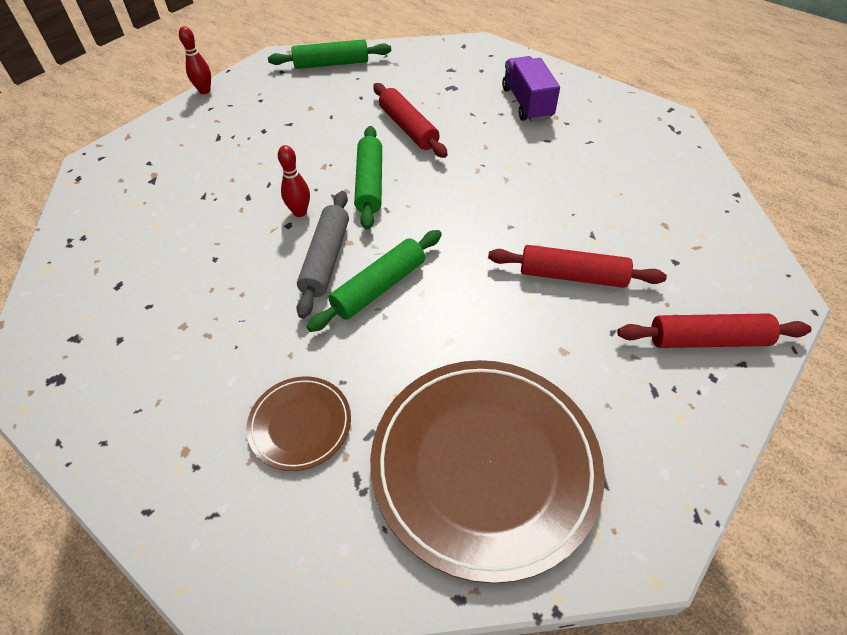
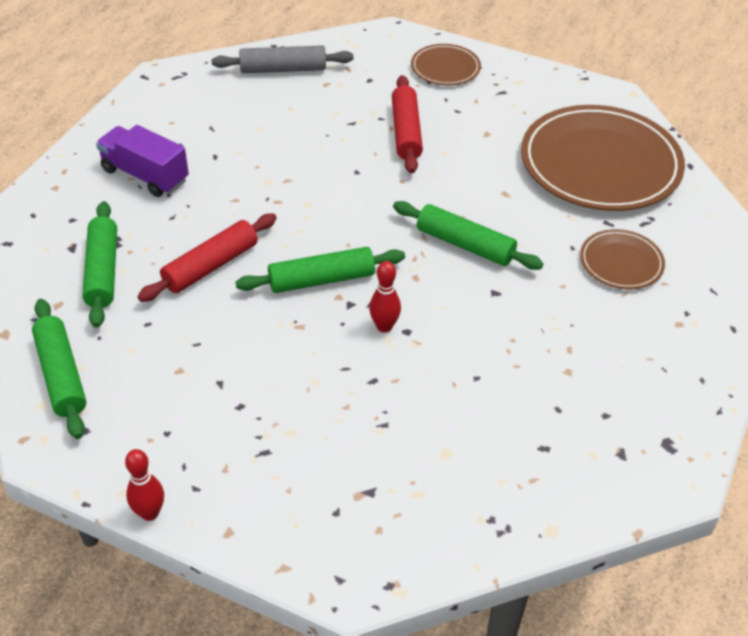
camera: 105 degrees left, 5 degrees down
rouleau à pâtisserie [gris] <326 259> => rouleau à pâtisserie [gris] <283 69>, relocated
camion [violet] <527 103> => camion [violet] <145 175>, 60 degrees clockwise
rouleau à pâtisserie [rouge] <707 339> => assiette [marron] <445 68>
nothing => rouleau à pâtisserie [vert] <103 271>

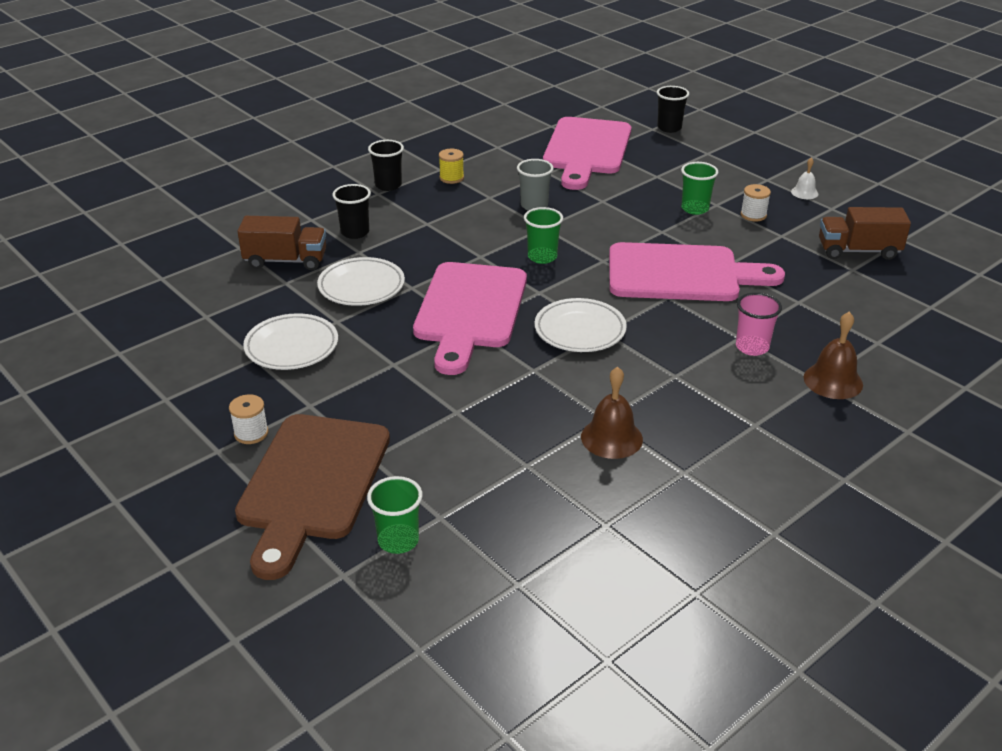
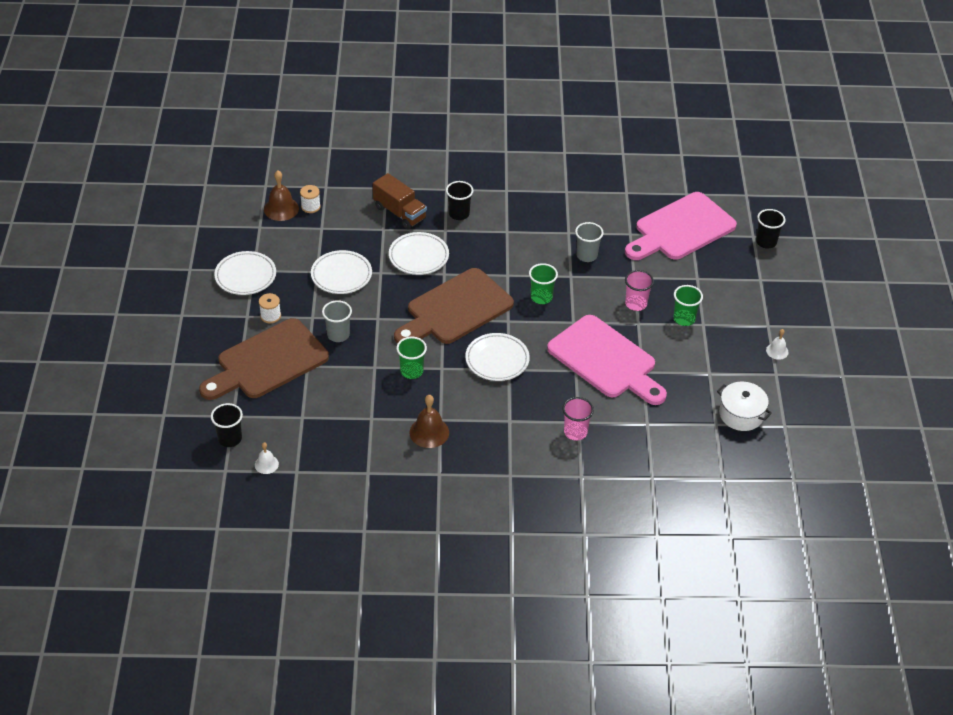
camera: 40 degrees right, 10 degrees up
gobelet [vert] <398 541> => gobelet [vert] <411 371>, relocated
gobelet [noir] <388 185> => gobelet [noir] <230 439>, relocated
planche à découper [rose] <470 311> => planche à découper [marron] <455 309>
bobine [jaune] <451 178> => nothing
bobine [blanc] <753 215> => bobine [blanc] <310 207>, relocated
cloche [marron] <833 381> => cloche [marron] <281 209>, relocated
camion [marron] <858 251> => marmite [blanc] <741 414>
nothing => assiette [blanc] <245 276>
nothing => cloche [blanc] <266 464>
nothing => gobelet [gris] <338 335>
nothing => gobelet [rose] <636 304>

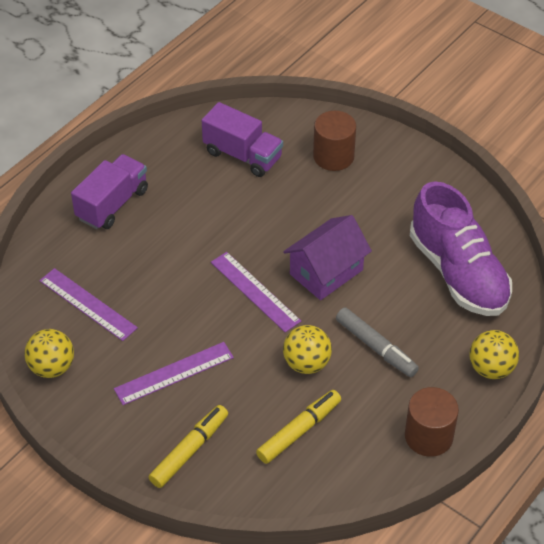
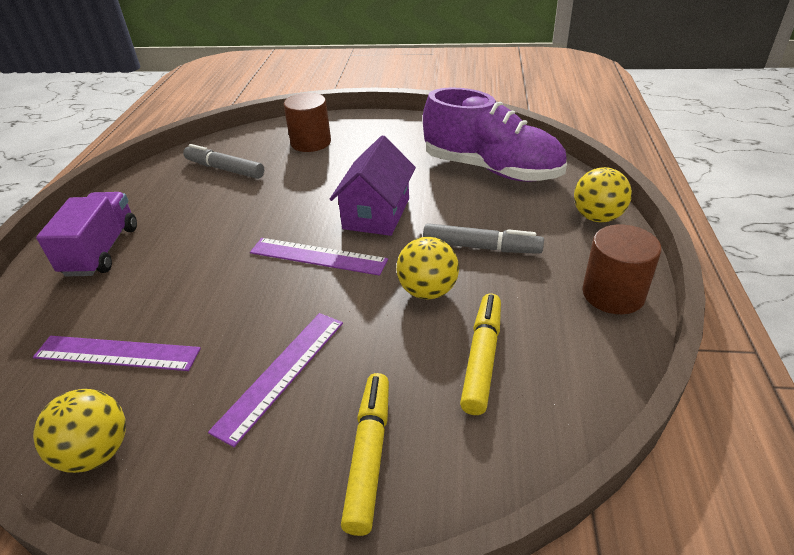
camera: 30 degrees left, 10 degrees down
camion [violet] <242 155> => feutre [gris] <224 169>

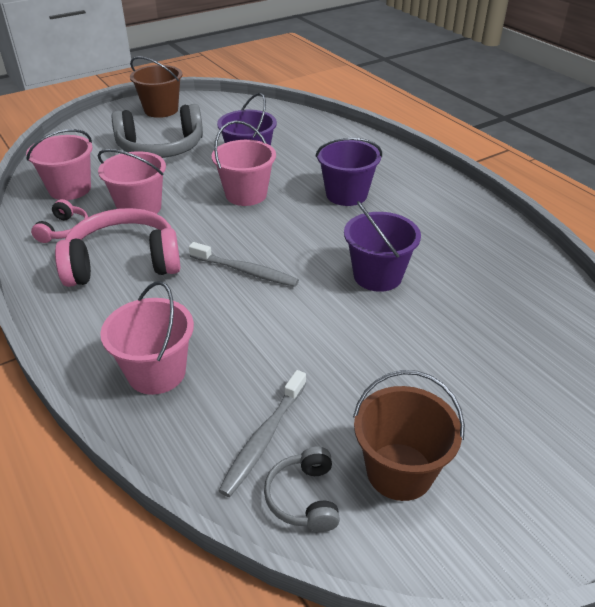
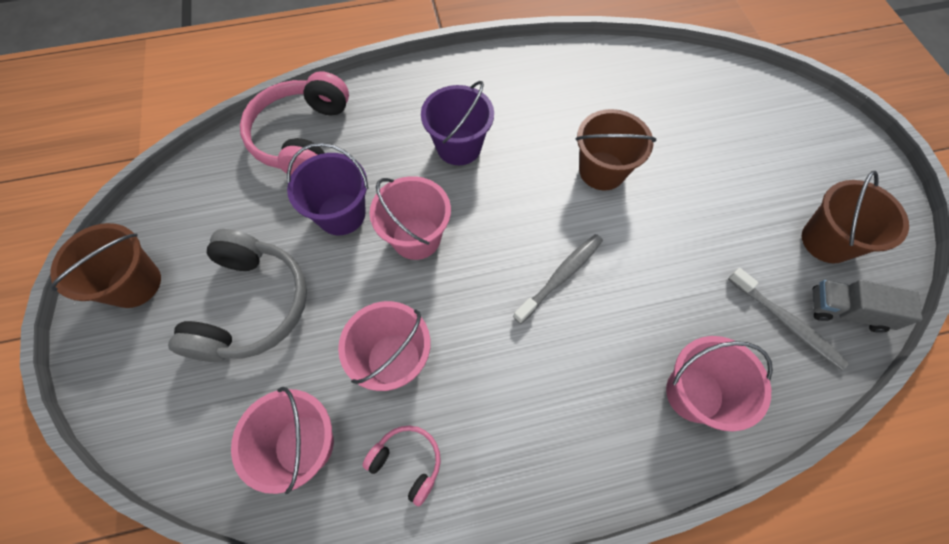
camera: 70 degrees left, 25 degrees up
casque audio [rose] <123 263> => casque audio [rose] <303 138>, relocated
casque audio [gris] <304 497> => camion [gris] <846 311>
seau [violet] <377 276> => seau [marron] <602 171>

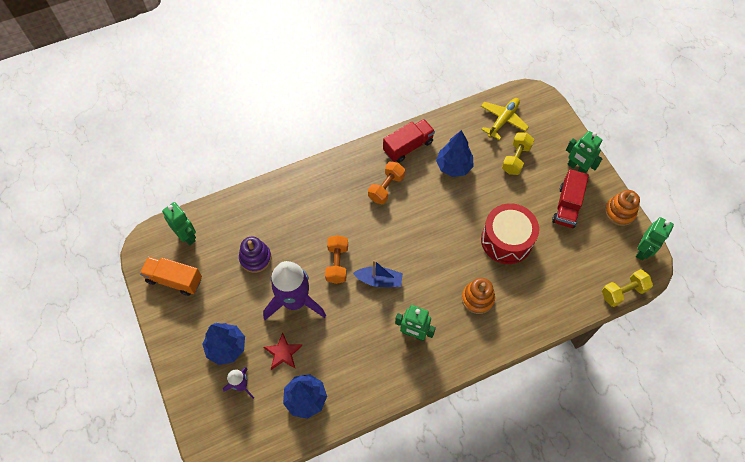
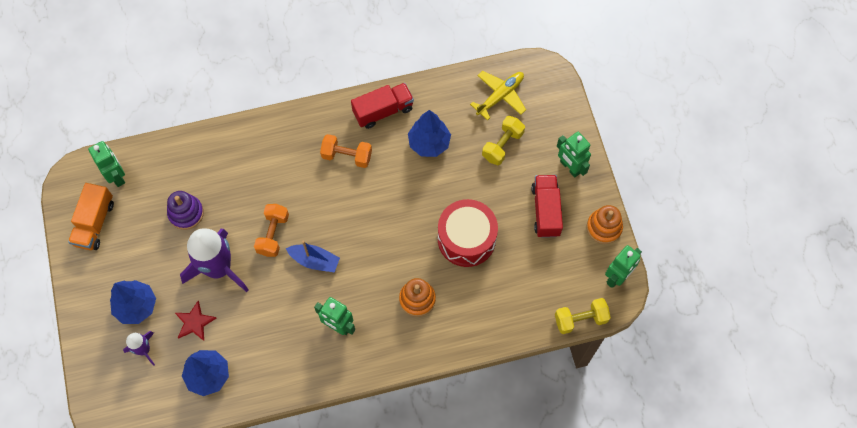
camera: 10 degrees right, 5 degrees up
camion [orange] <174 280> => camion [orange] <95 223>, 105 degrees counterclockwise
haltère [orange] <386 188> => haltère [orange] <347 156>, 60 degrees clockwise
camion [rouge] <567 206> => camion [rouge] <545 211>, 150 degrees clockwise

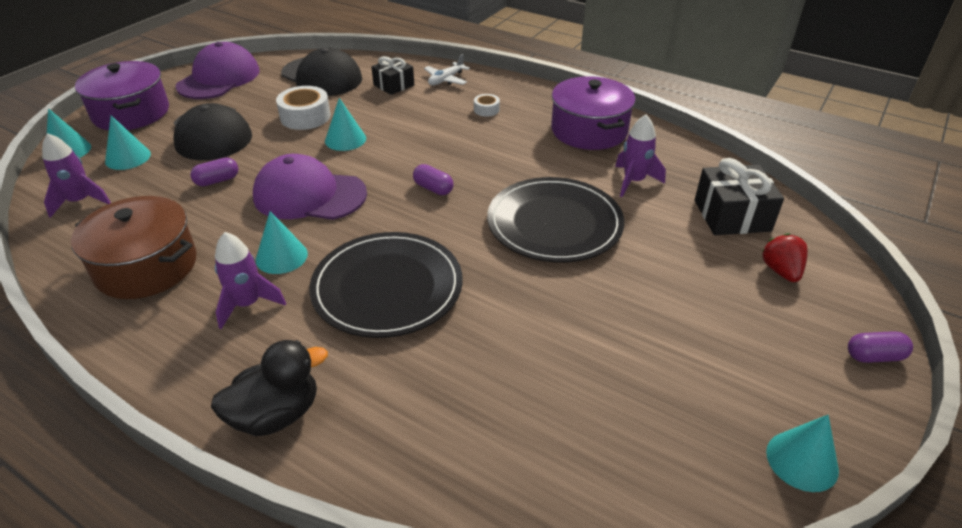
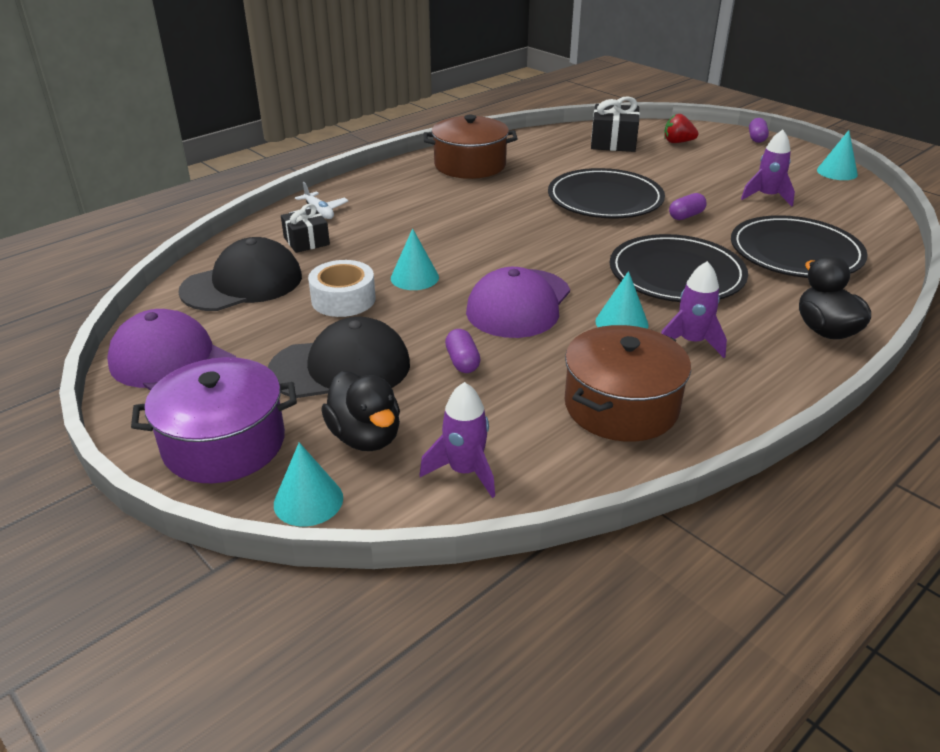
camera: 75 degrees left, 5 degrees down
cône [turquoise] <128 157> => canard [noir] <365 437>
gélule [violet] <433 188> => gélule [violet] <686 216>, relocated
ruban adhésif [blanc] <486 110> => nothing
marmite [violet] <589 130> => marmite [marron] <470 165>
fusée [violet] <633 181> => fusée [violet] <767 197>, relocated
nothing => assiette [noir] <795 252>

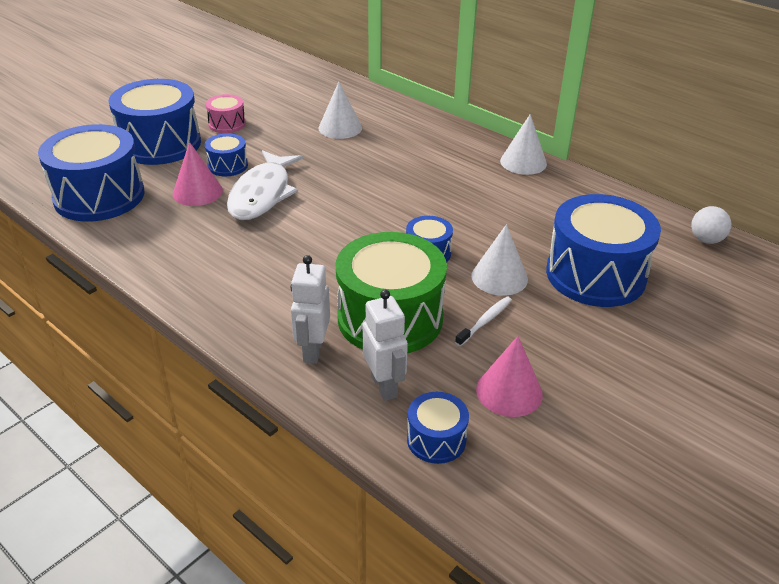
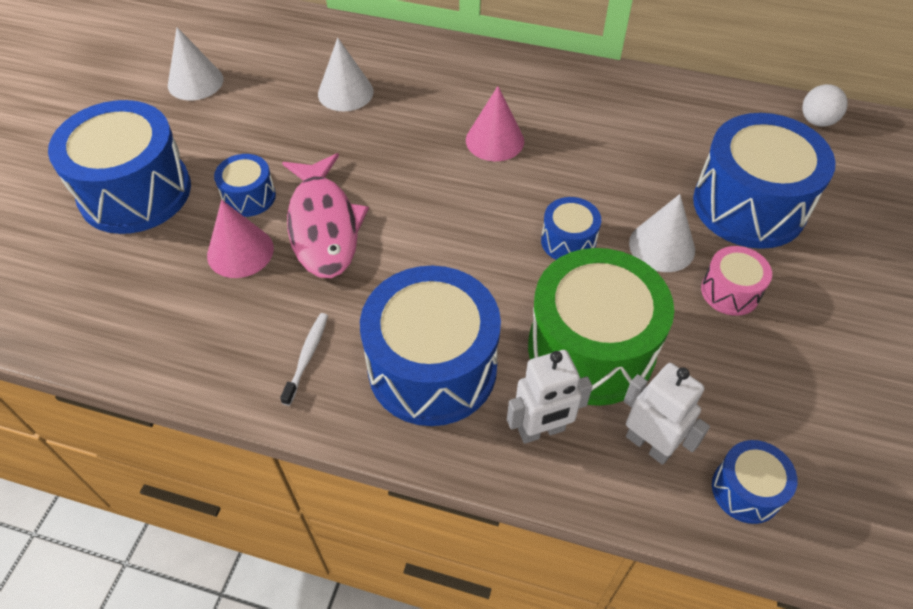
camera: 25 degrees left, 15 degrees up
tambour [bleu] <99 196> => tambour [bleu] <432 367>, relocated
tambour [rose] <227 124> => tambour [rose] <730 291>, relocated
poisson [blanc] <262 194> => poisson [rose] <323 226>
robot [blanc] <312 350> => robot [blanc] <541 431>, 90 degrees counterclockwise
brosse à dents [blanc] <485 321> => brosse à dents [blanc] <307 357>, relocated
cône [rose] <509 391> => cône [rose] <495 140>, relocated
cône [blanc] <523 162> => cône [blanc] <195 82>, relocated

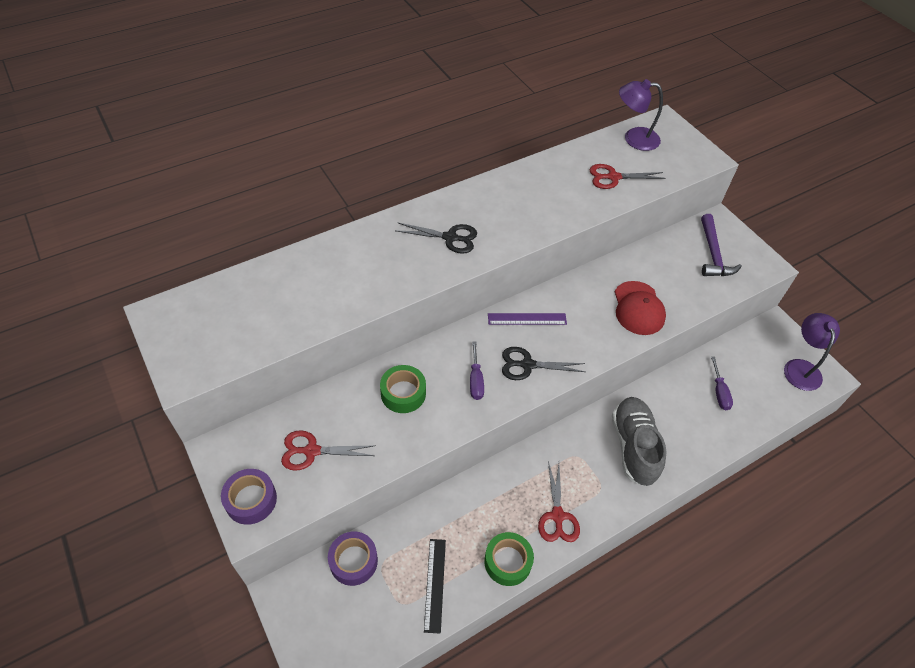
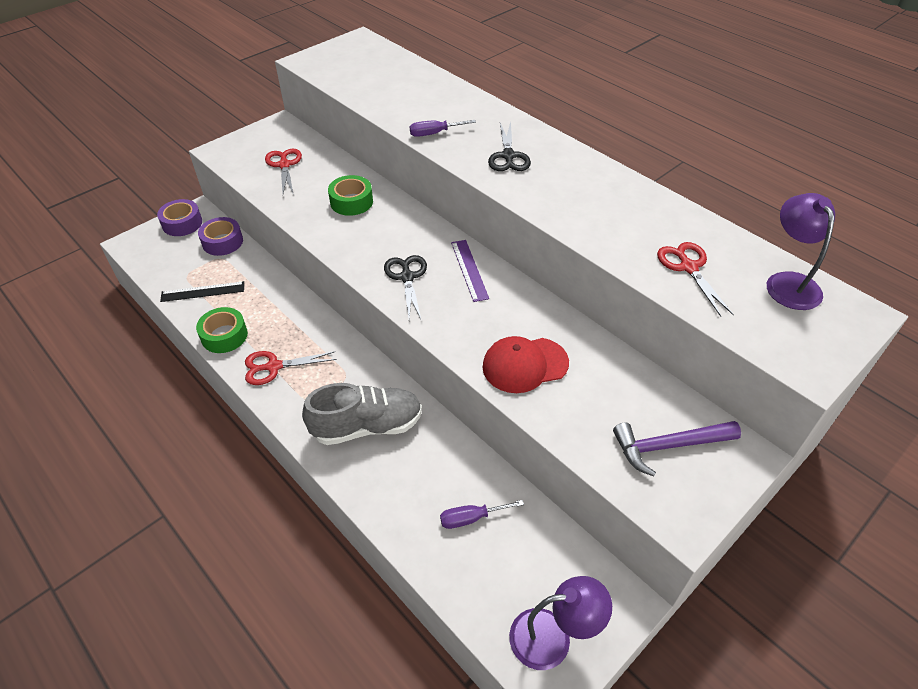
camera: 80 degrees right, 5 degrees down
ruban adhésif [violet] <251 500> => ruban adhésif [violet] <182 223>, relocated
tournevis [violet] <476 380> => tournevis [violet] <434 133>, relocated

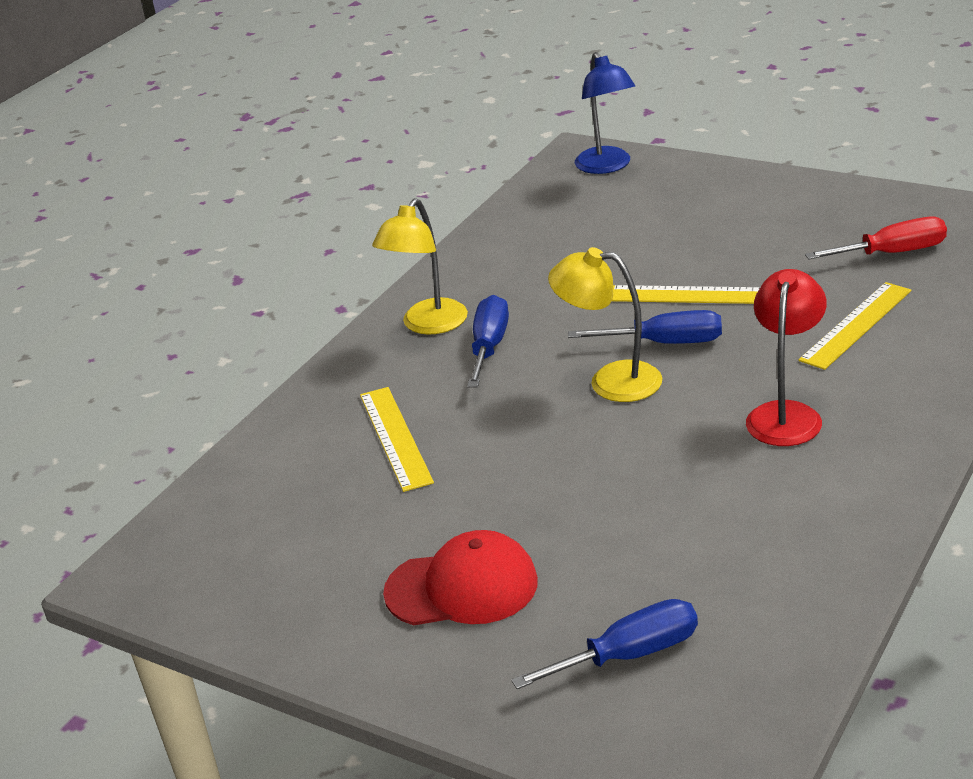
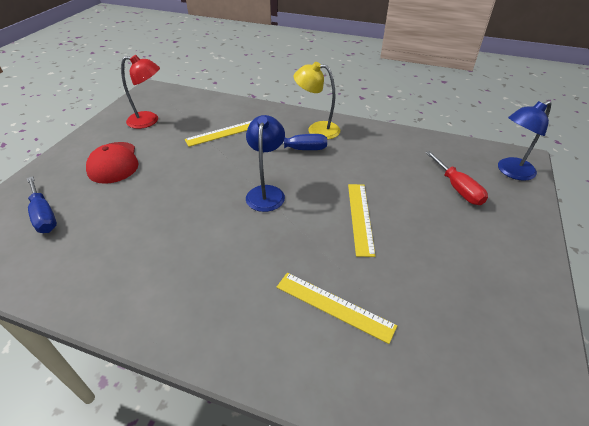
camera: 75 degrees right, 10 degrees up
lampe [jaune] <610 381> => lampe [bleu] <266 192>
tournevis [bleu] <665 343> => nothing
lampe [rouge] <786 414> => lampe [rouge] <149 121>, relocated
tournevis [rouge] <892 253> => tournevis [rouge] <457 189>, relocated

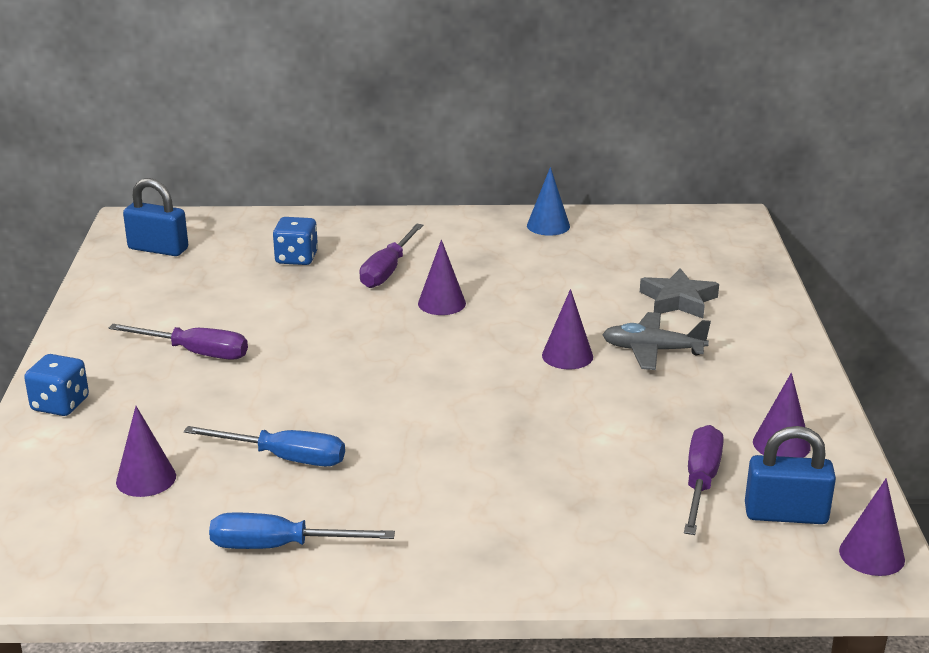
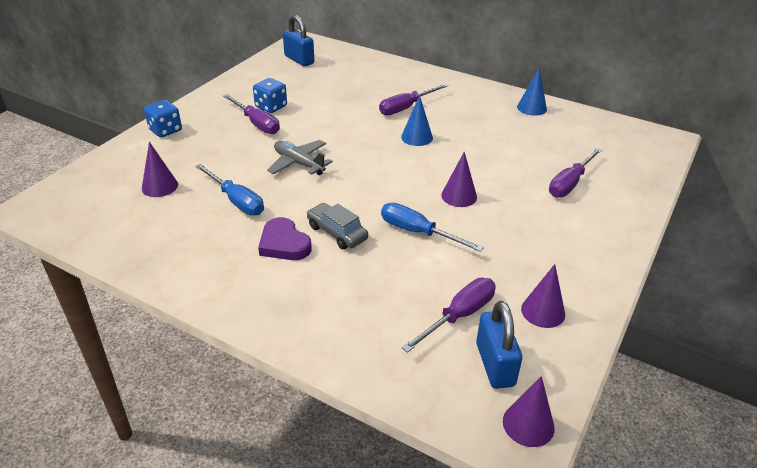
camera: 30 degrees right, 10 degrees up
tournevis [bleu] <279 546> => tournevis [bleu] <418 232>, relocated
dé [bleu] <296 258> => dé [bleu] <271 107>, relocated
cône [violet] <441 303> => cône [bleu] <417 137>
avion [gris] <652 350> => avion [gris] <299 163>, relocated
étoile [gris] <678 300> => tournevis [violet] <570 183>
cadenas [bleu] <785 514> => cadenas [bleu] <495 364>, 45 degrees clockwise
nothing => cœur [violet] <284 244>
nothing => voiture [gris] <337 232>

